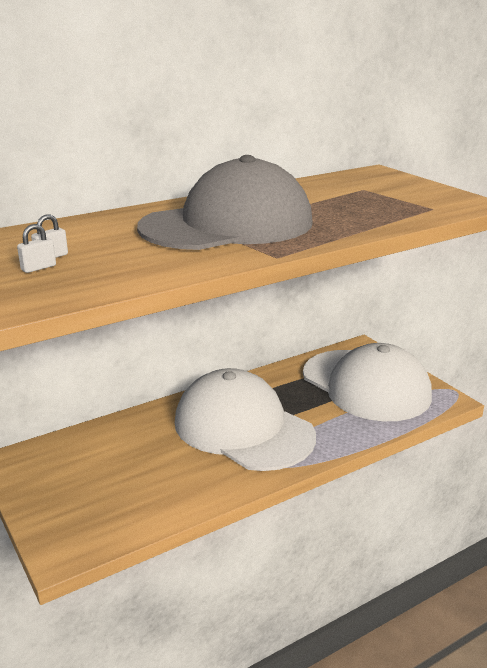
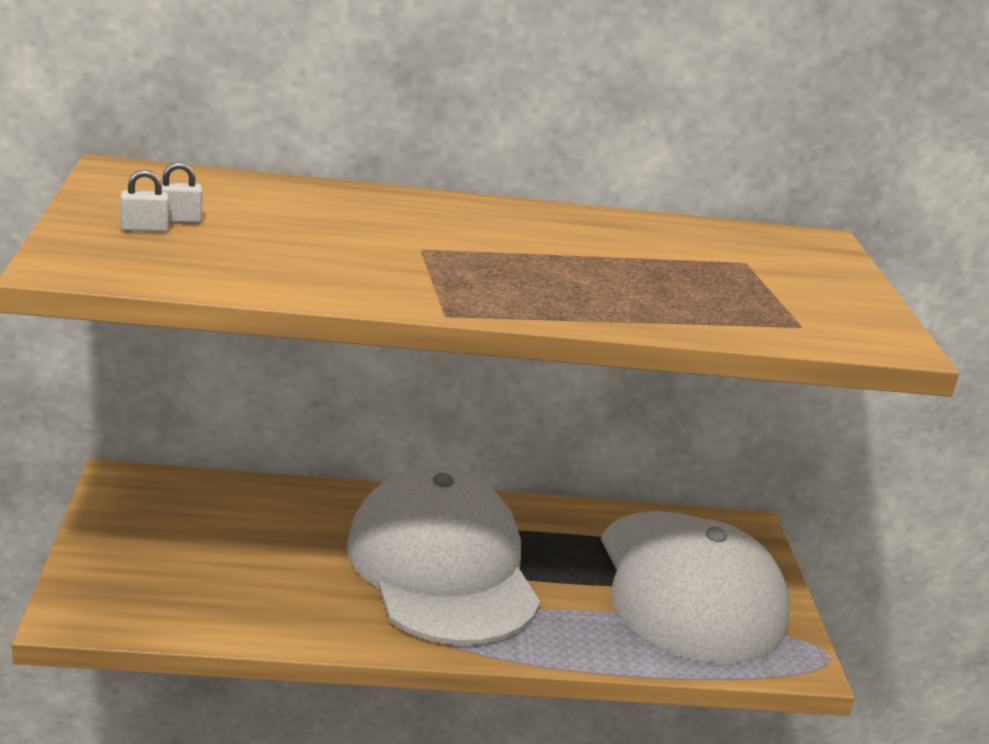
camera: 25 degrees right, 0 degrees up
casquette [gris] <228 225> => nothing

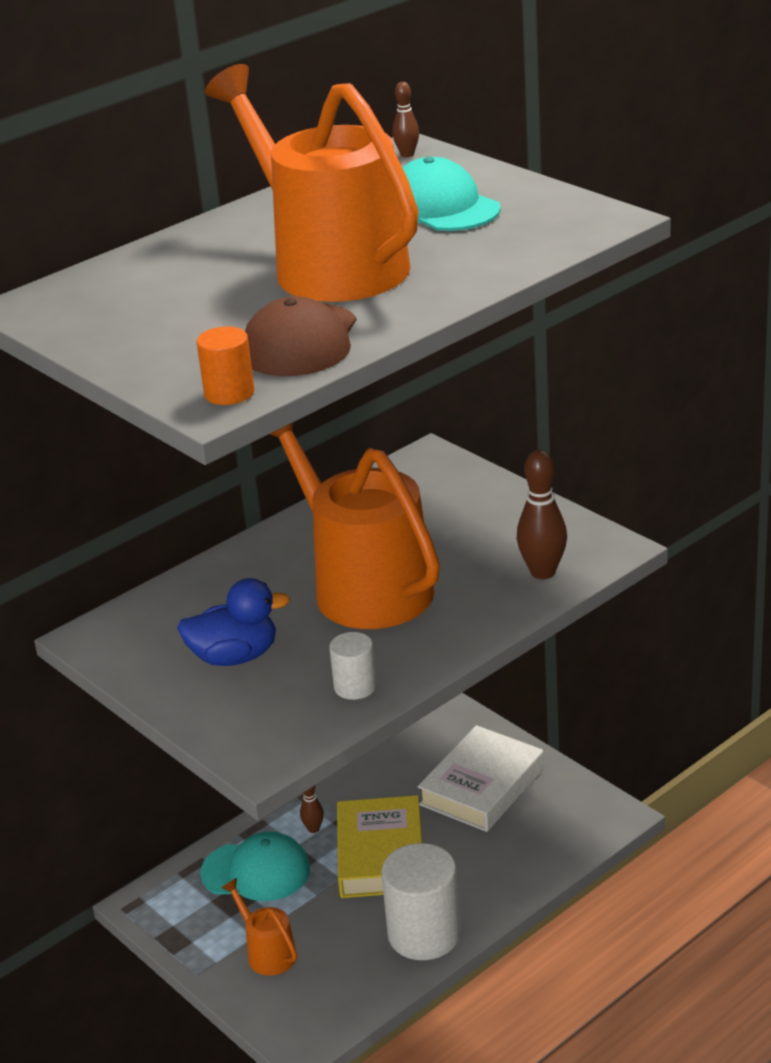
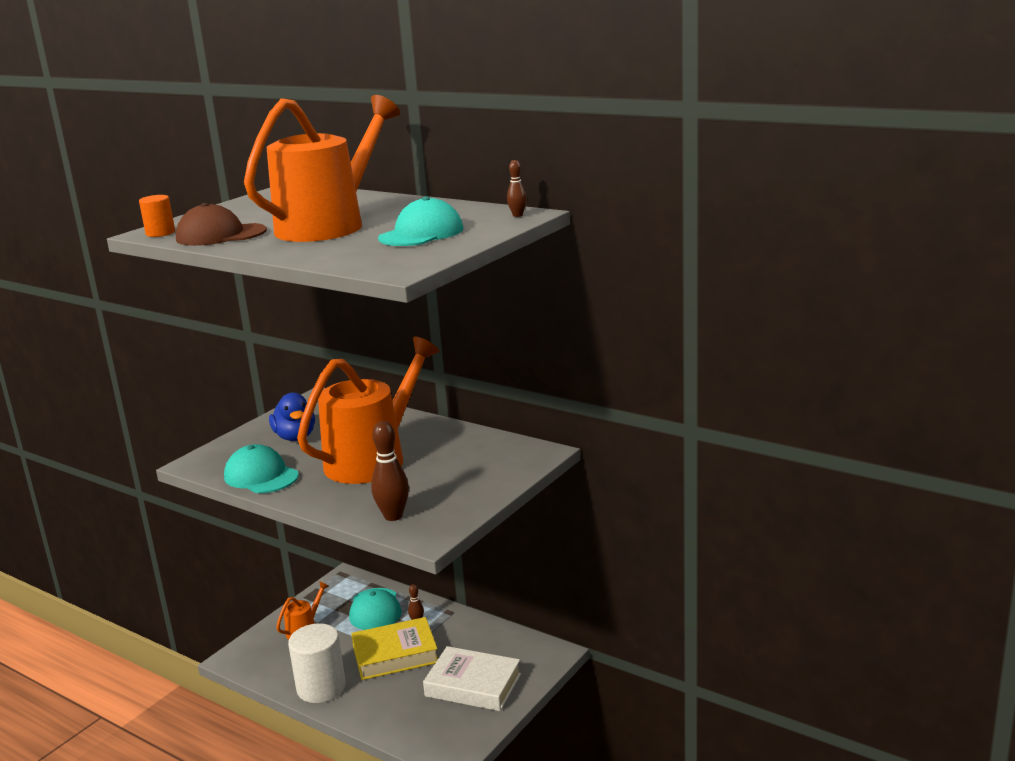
camera: 75 degrees right, 10 degrees down
cylindre [blanc] <355 687> => casquette [turquoise] <261 476>

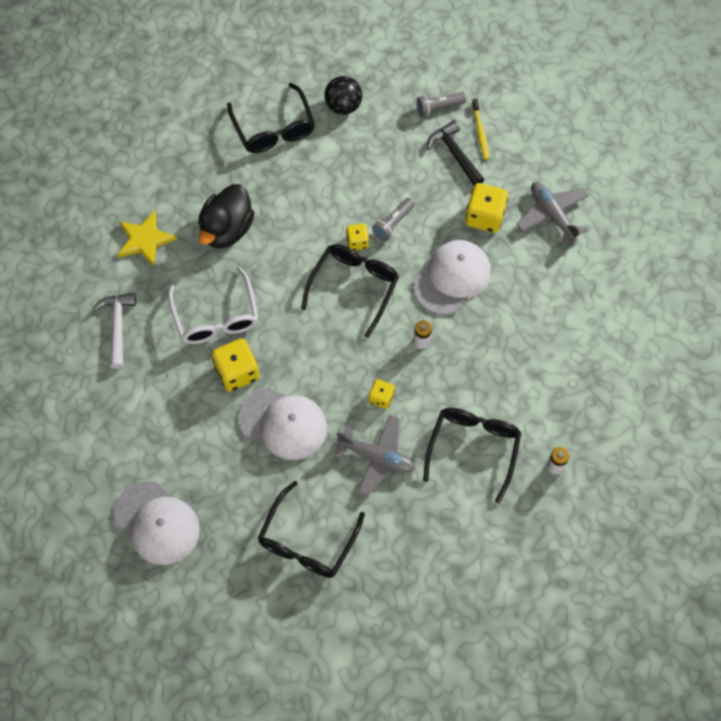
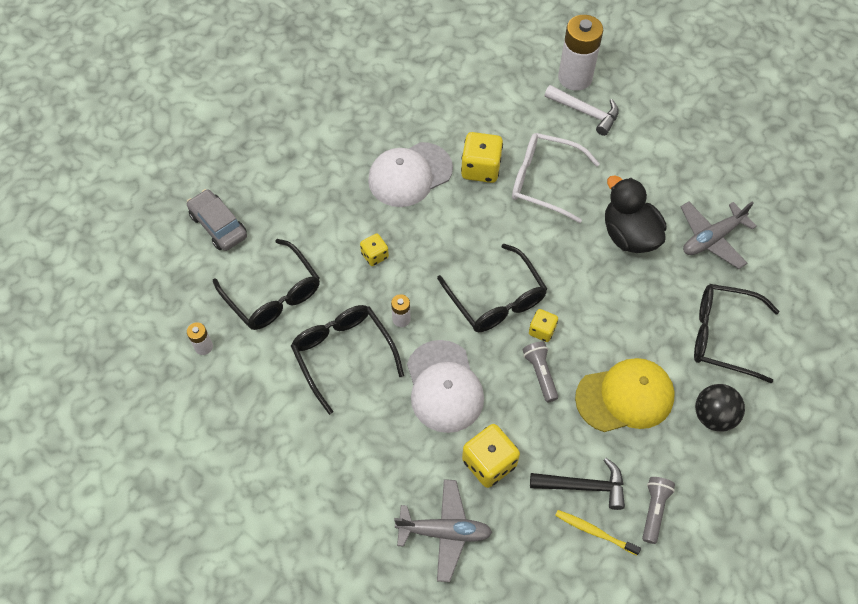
camera: 125 degrees right, 5 degrees down
casquette [blanc] <157 523> => nothing
étoile [jaune] <145 240> => nothing
lunettes [noir] <307 541> => lunettes [noir] <343 354>, relocated
avion [gris] <376 457> => avion [gris] <712 238>, relocated
nothing => voiture [gris] <218 225>
nothing => pile [blanc] <575 77>
nothing => casquette [jaune] <625 397>

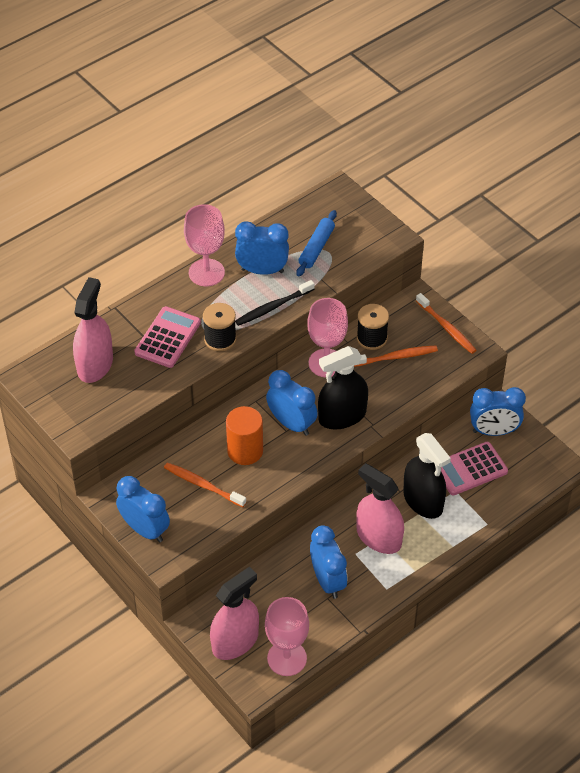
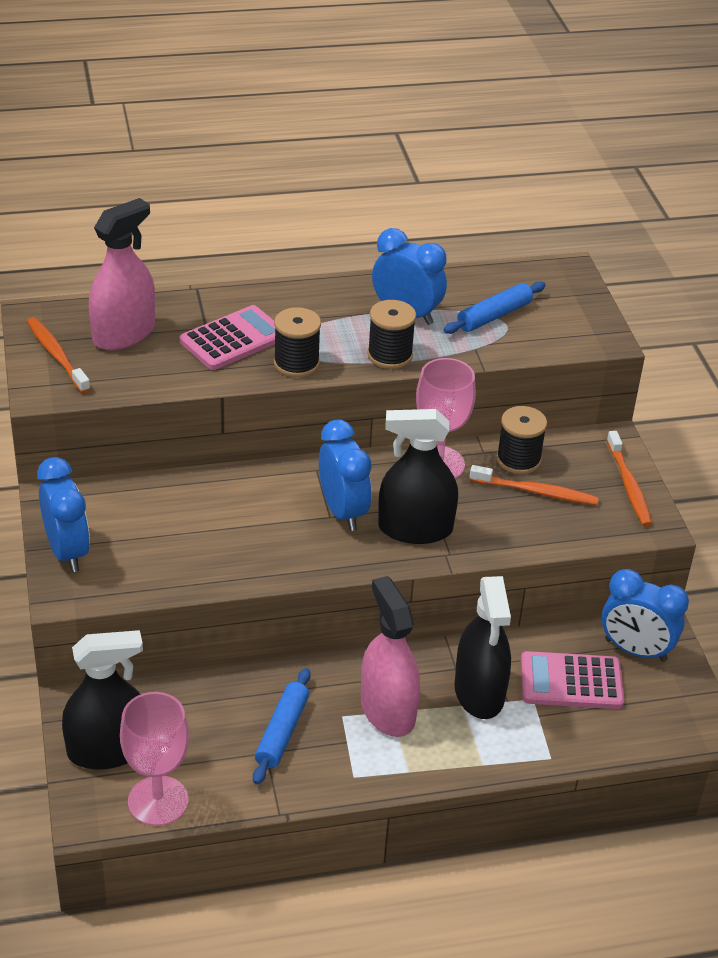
camera: 25 degrees right, 10 degrees down
brosse à dents [orange] <203 485> => brosse à dents [orange] <57 355>, relocated
verre à pied [rose] <206 272> => nothing
vaporisateur [rose] <235 641> => vaporisateur [noir] <107 750>
cylindre [orange] <245 451> => nothing
brosse à dents [noir] <273 307> => bobine [noir] <390 355>
réveil [bleu] <328 581> => rouleau à pâtisserie [bleu] <282 732>

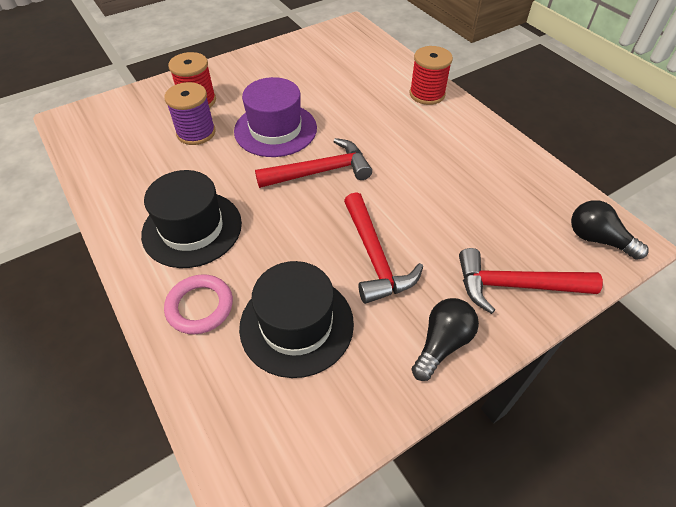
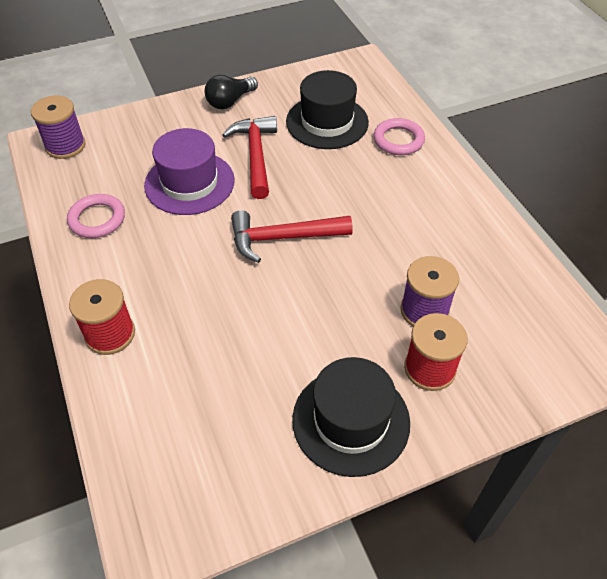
camera: 170 degrees left, 0 degrees up
chapeau [noir] <192 228> => chapeau [noir] <351 421>, relocated
chapeau [violet] <275 129> => chapeau [violet] <189 183>, relocated
marteau [rouge] <515 286> => nothing
ampoule [noir] <597 239> => bobine [violet] <65 146>
nothing => anneau [rose] <97 219>

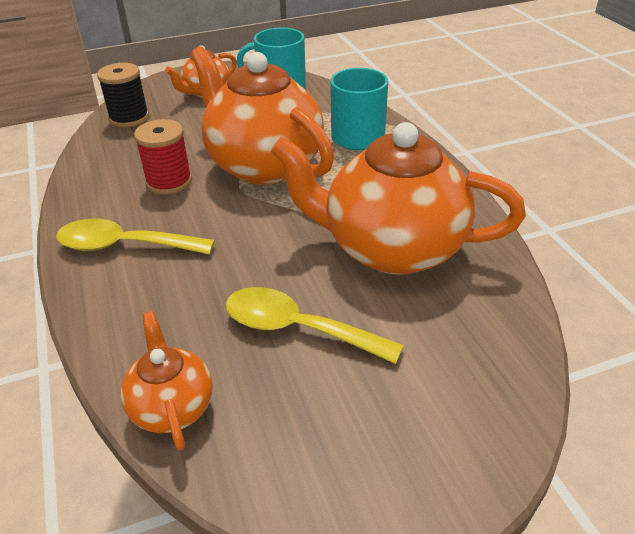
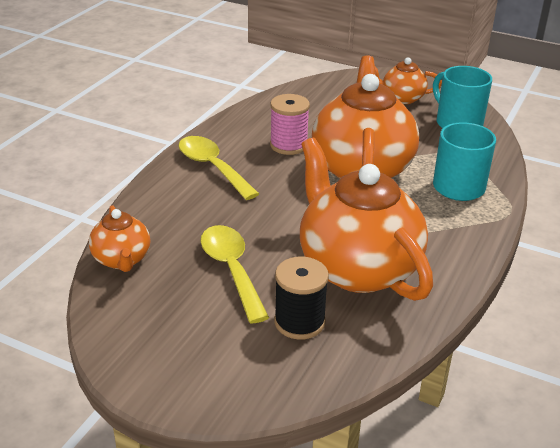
camera: 45 degrees right, 5 degrees down
bobine [noir] <129 118> => bobine [noir] <299 322>, relocated
théière [orange] <172 407> => théière [orange] <122 259>, 135 degrees clockwise
bobine [rouge] <169 182> => bobine [rose] <288 145>

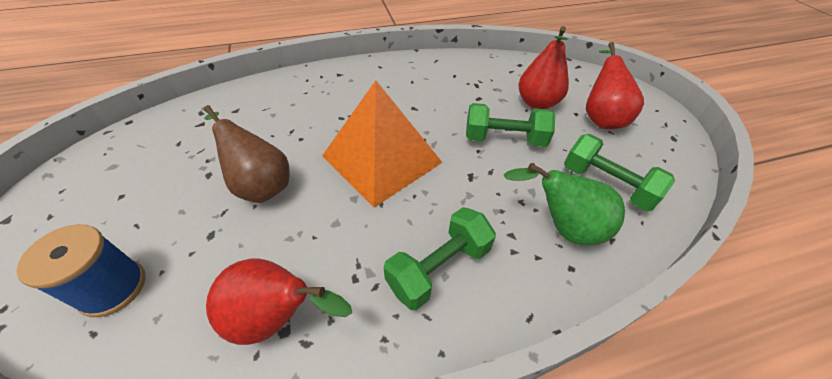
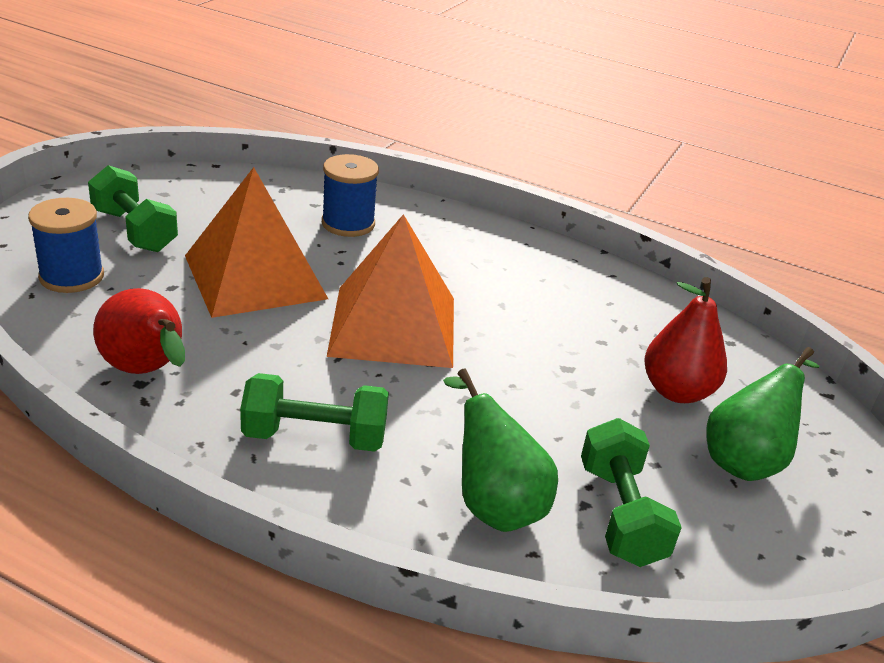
camera: 40 degrees right, 15 degrees down
poire [marron] <260 185> => pyramide [orange] <255 277>
haltère [vert] <504 139> => haltère [vert] <134 230>, relocated
poire [rouge] <600 118> => poire [vert] <746 460>
nothing => bobine [bleu] <348 224>

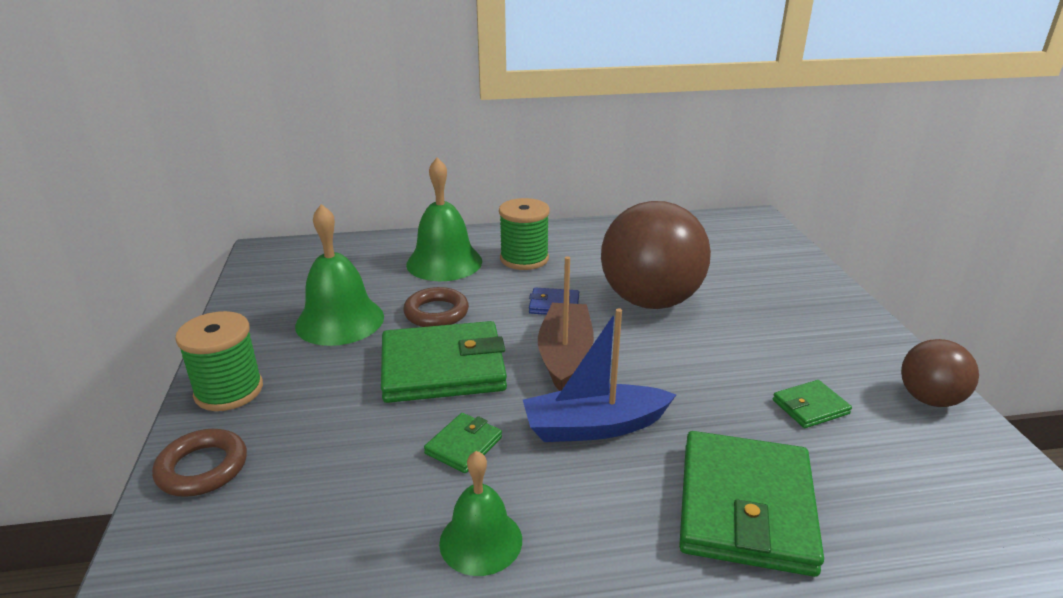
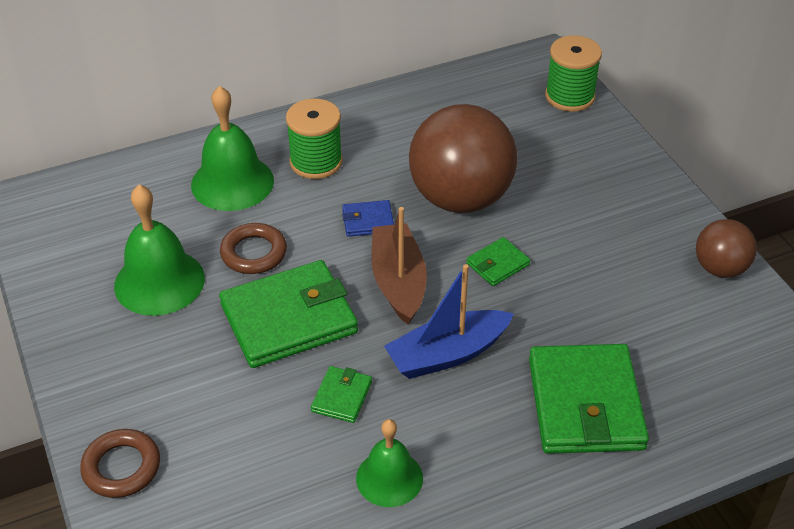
camera: 15 degrees left, 15 degrees up
bobine [vert] <229 391> => bobine [vert] <569 96>, relocated
portefeuille [vert] <810 407> => portefeuille [vert] <497 264>, relocated

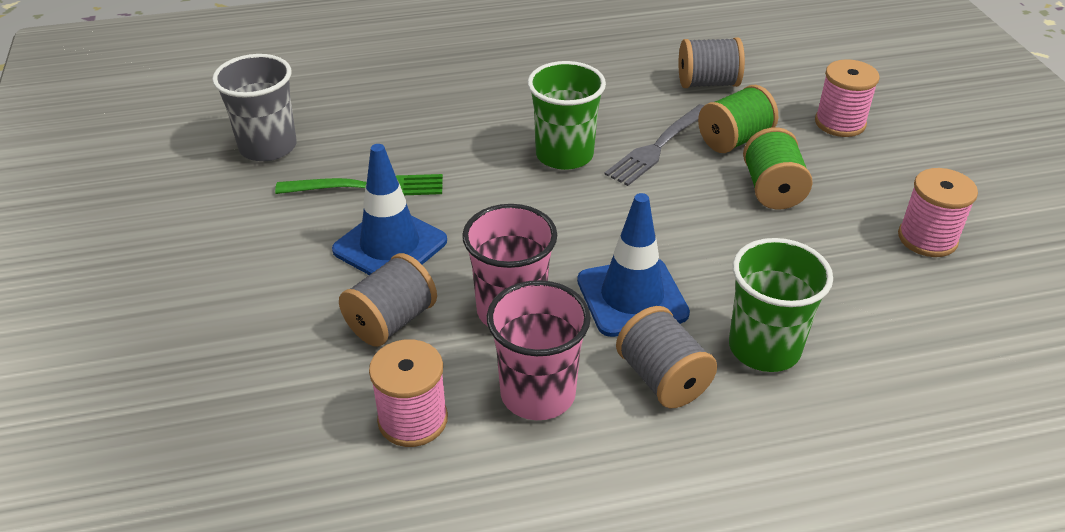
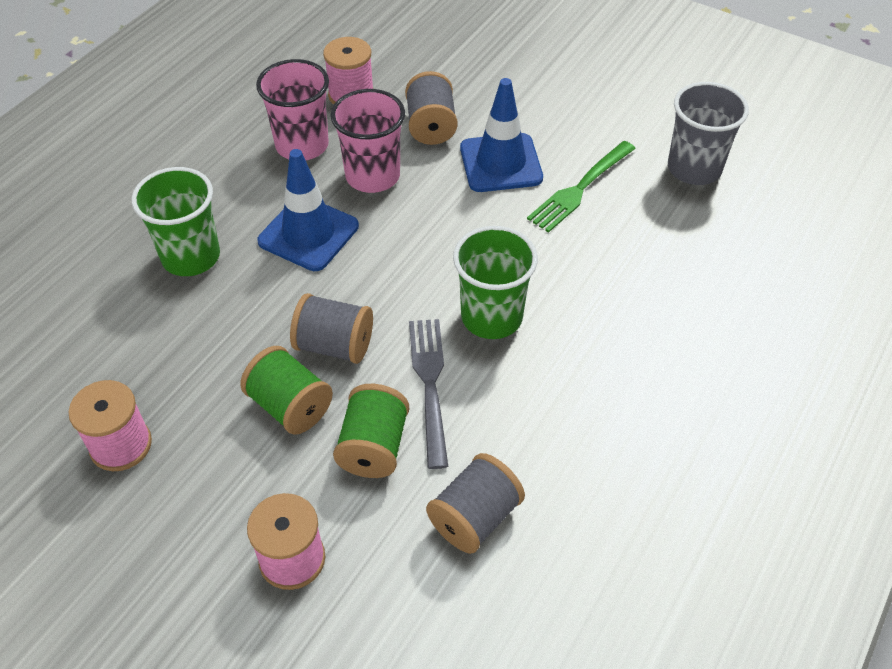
camera: 135 degrees right, 10 degrees up
bobine [gris] <662 379> => bobine [gris] <334 345>, relocated

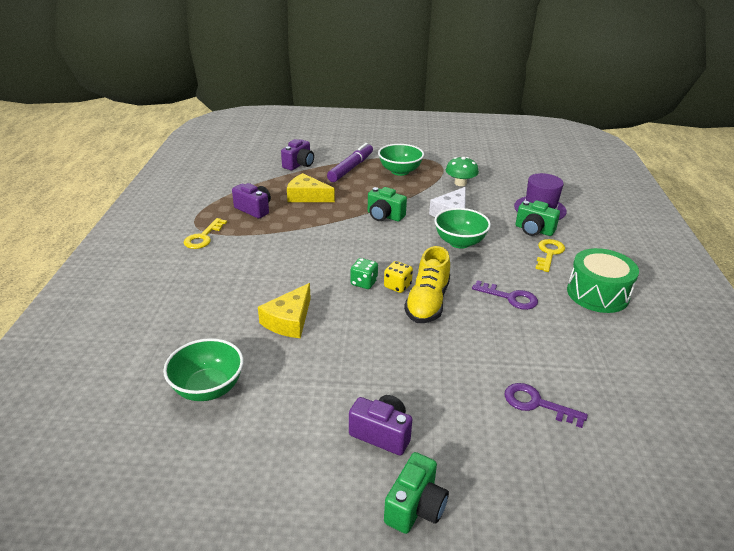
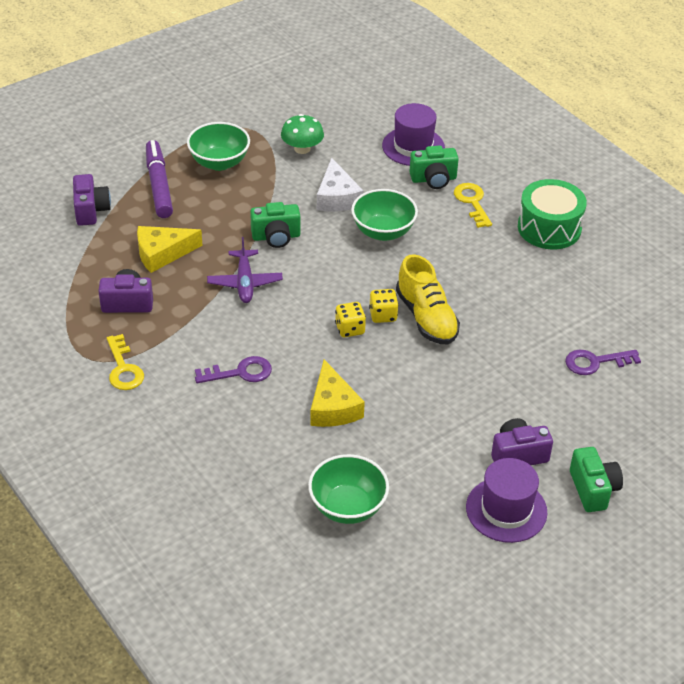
camera: 40 degrees left, 10 degrees up
dé [vert] <364 283> => dé [jaune] <350 329>
clé [violet] <510 297> => clé [violet] <240 373>, relocated
nothing => avion [violet] <245 282>
nothing => chapeau [violet] <506 510>

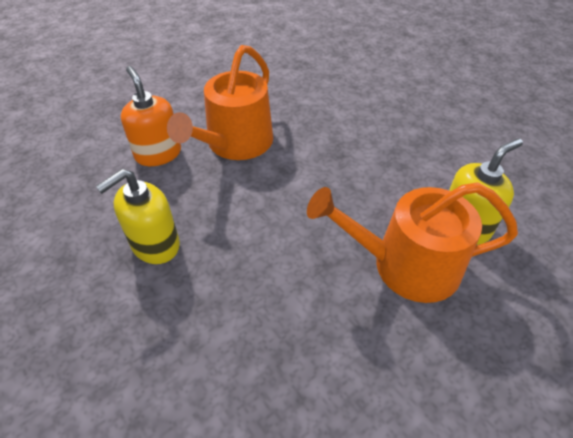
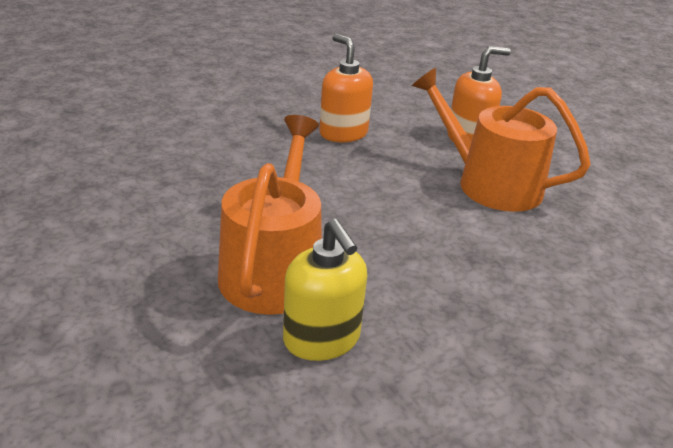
camera: 95 degrees right, 15 degrees down
distributeur de savon [jaune] <155 245> => distributeur de savon [orange] <343 133>

